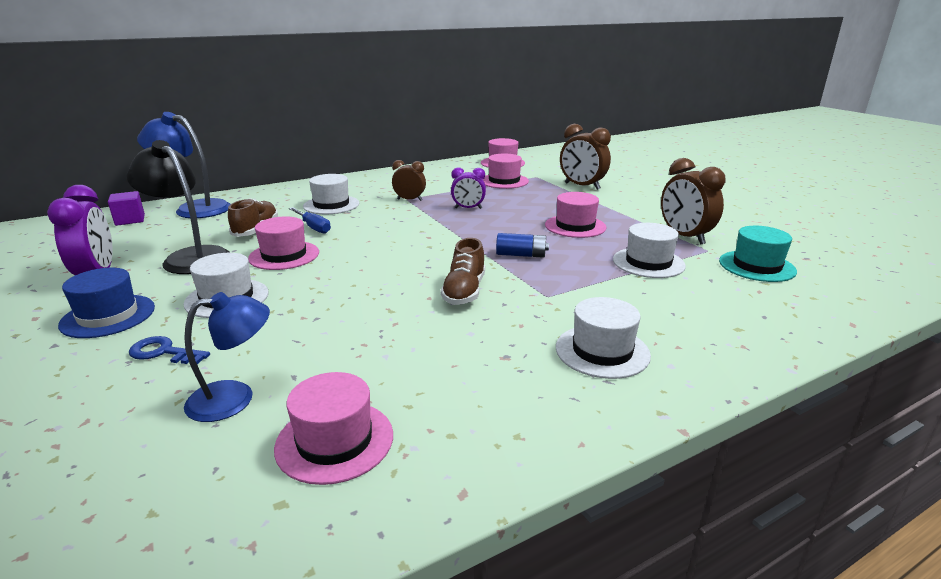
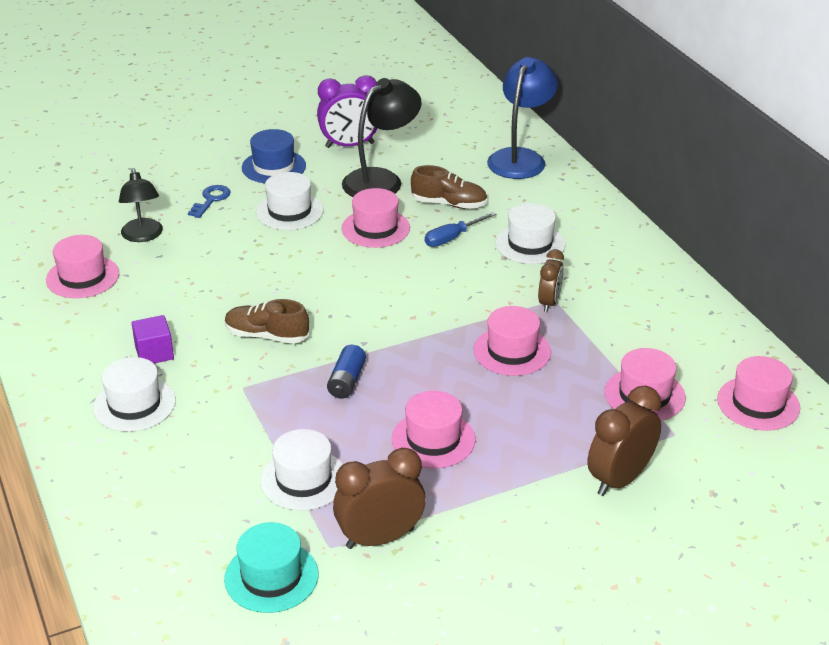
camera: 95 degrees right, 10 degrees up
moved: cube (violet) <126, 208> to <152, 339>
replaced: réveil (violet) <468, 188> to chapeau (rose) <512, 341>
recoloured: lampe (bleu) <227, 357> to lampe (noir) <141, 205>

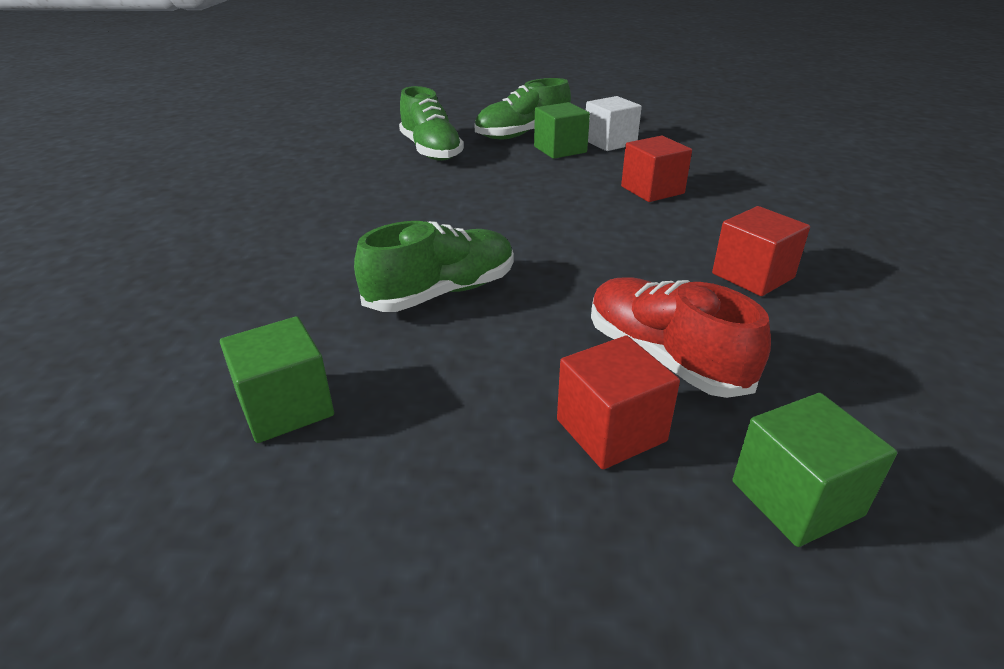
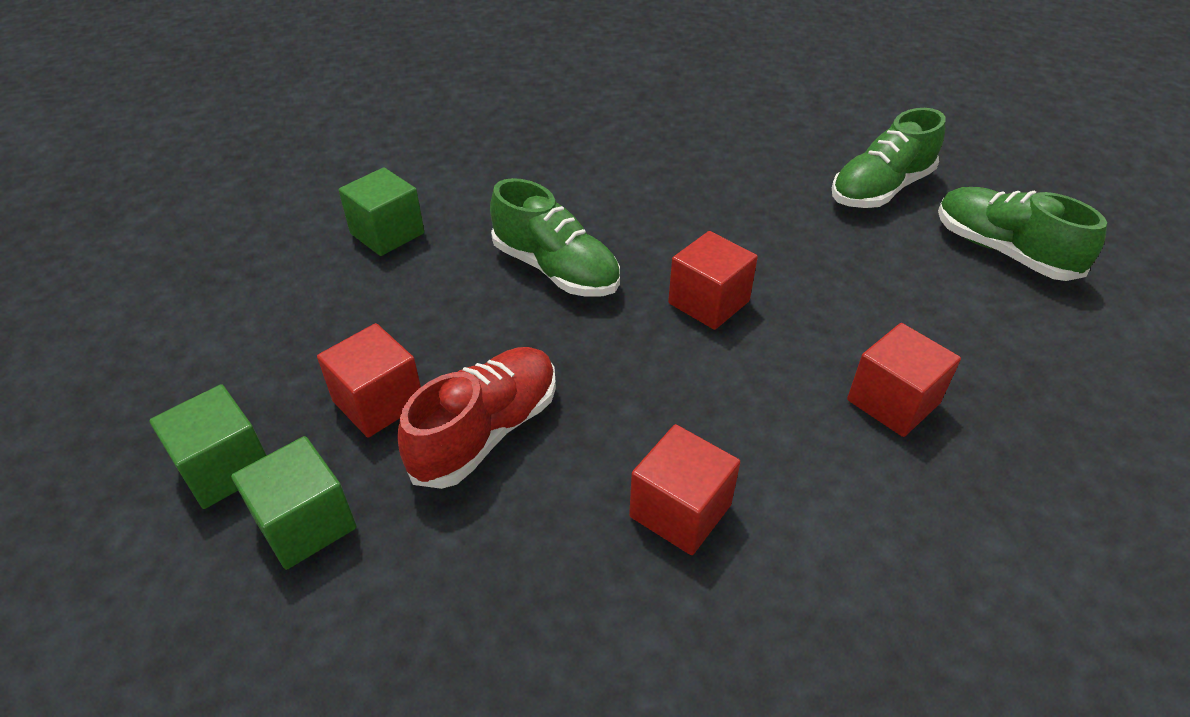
camera: 75 degrees right, 10 degrees up
removed: cube (blanc) <614, 123>
added: cube (rouge) <713, 280>
moved: cube (vert) <562, 130> to <208, 446>

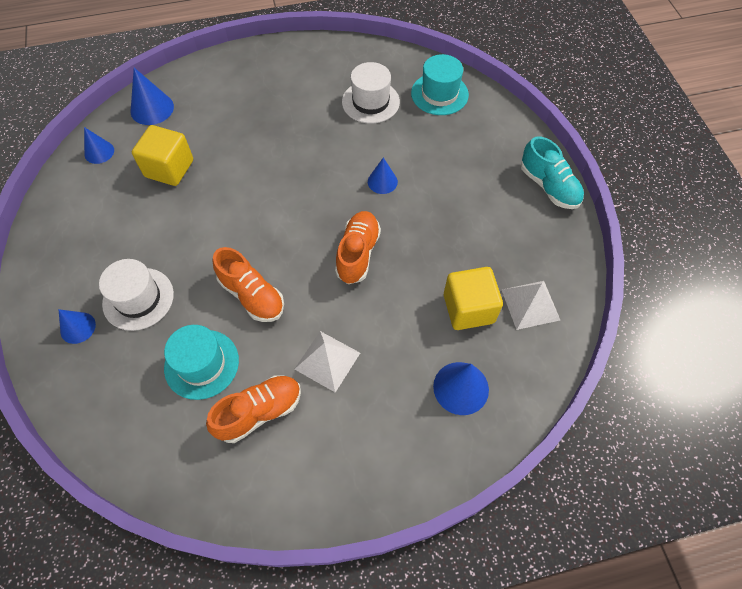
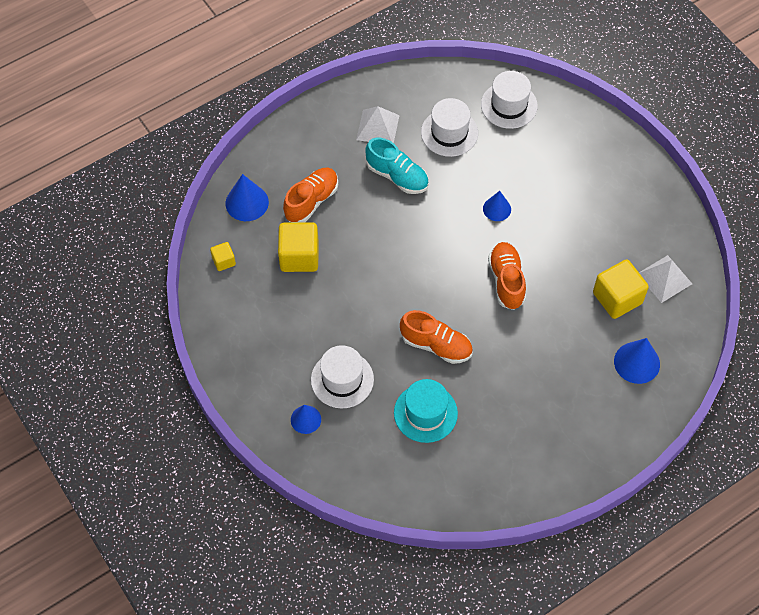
camera: 20 degrees left, 0 degrees up
moved: chaussure (orange) <253, 409> to <310, 195>; pyramide (blanc) <327, 362> to <378, 124>; chaussure (turquoise) <552, 172> to <397, 166>
replaced: cône (bleu) <99, 145> to cube (jaune) <223, 256>
recoloured: chapeau (turquoise) <440, 84> to chapeau (blanc) <509, 100>

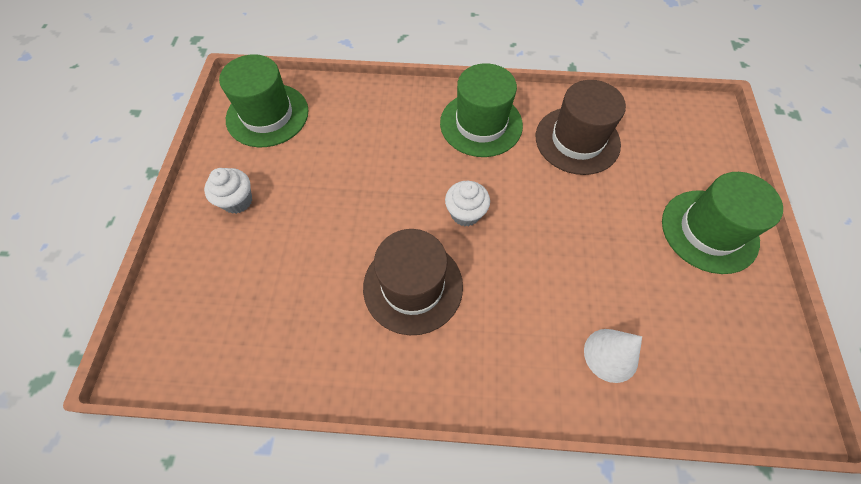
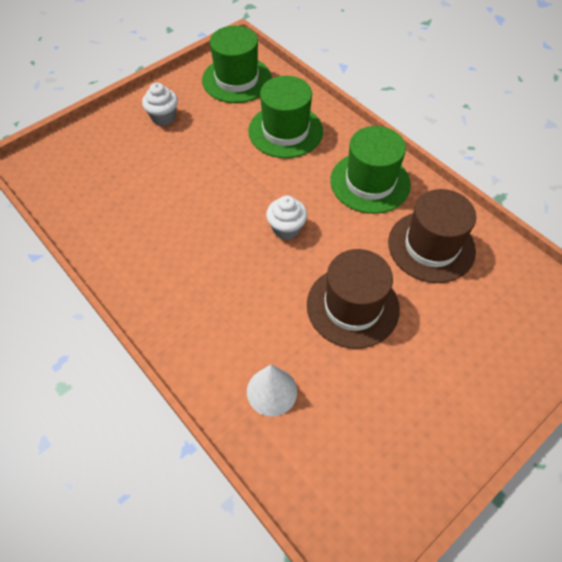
camera: 45 degrees right, 5 degrees down
moved: chapeau (marron) <413, 282> to <353, 299>; chapeau (vert) <722, 223> to <285, 117>

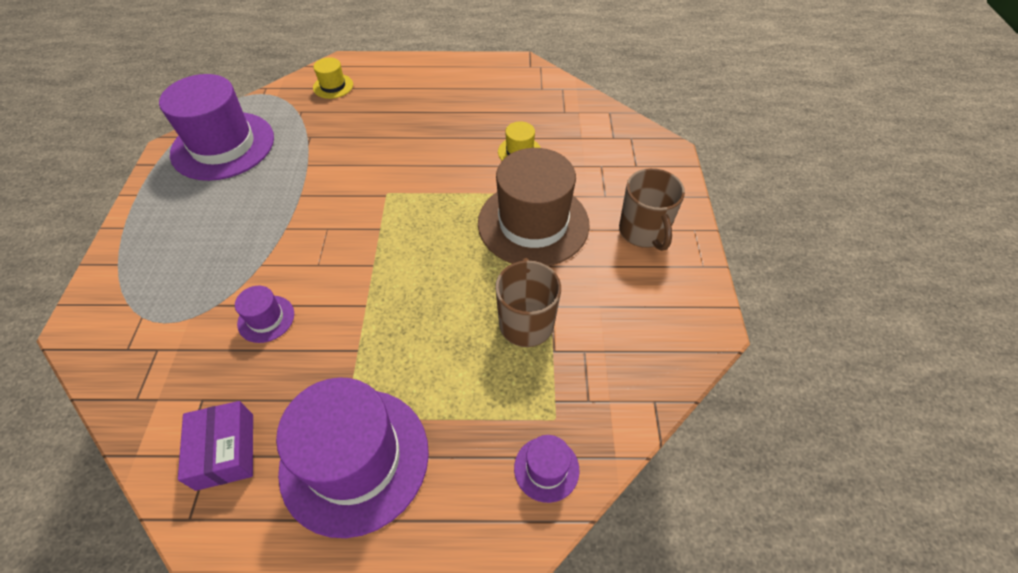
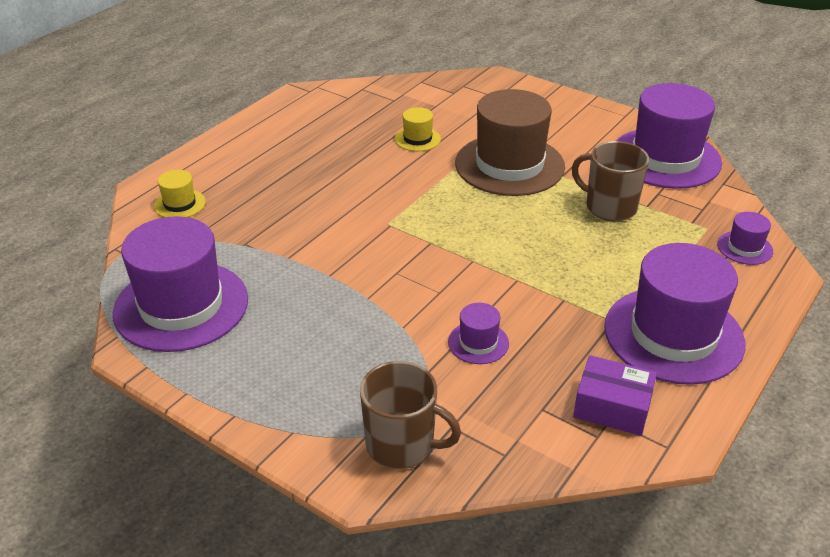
camera: 55 degrees left, 15 degrees down
added: chapeau (violet) <669, 136>
moved: tasse (marron) <652, 209> to <410, 415>

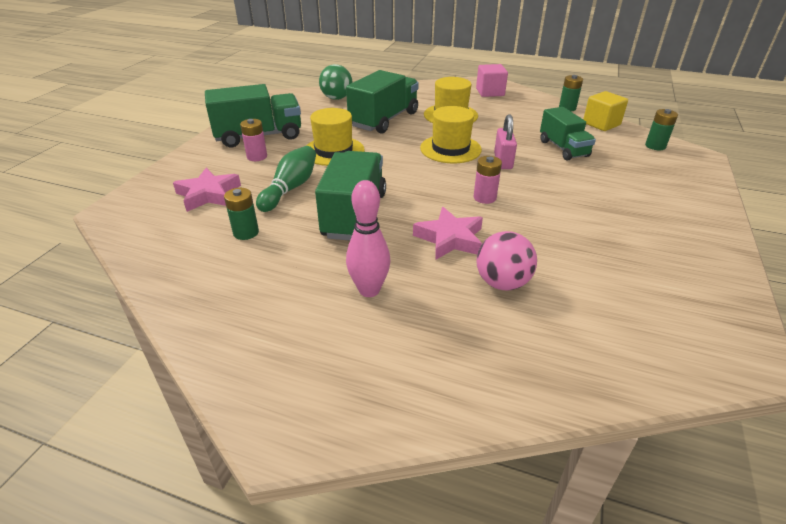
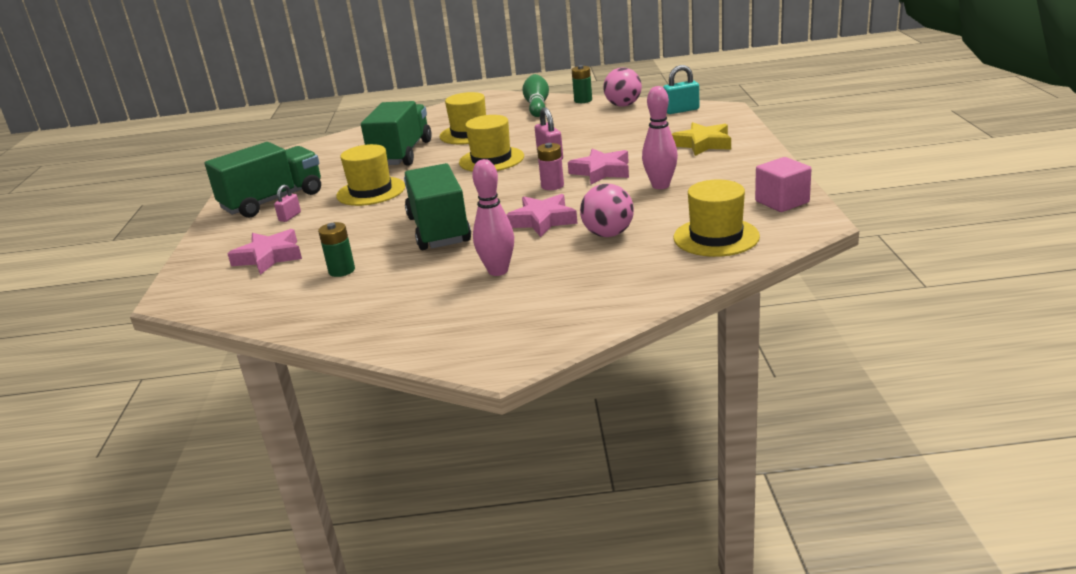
camera: 20 degrees left, 10 degrees down
removed: balle (vert) <335, 82>; camion (vert) <568, 134>
added: étoile (rose) <598, 166>; quille (rose) <660, 137>; étoile (jaune) <701, 139>; chapeau (jaune) <717, 218>
moved: quille (vert) <286, 179> to <535, 95>; cube (rose) <492, 80> to <783, 184>
replaced: pile (rose) <253, 140> to cadenas (rose) <287, 203>; cube (jaune) <605, 111> to balle (rose) <622, 87>; pile (vert) <661, 129> to cadenas (turquoise) <681, 89>

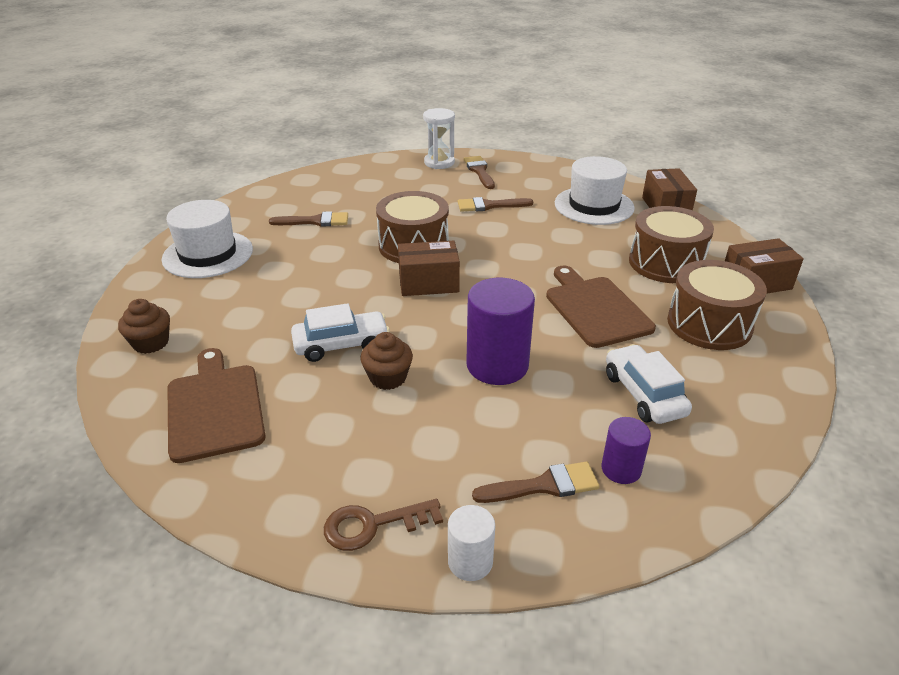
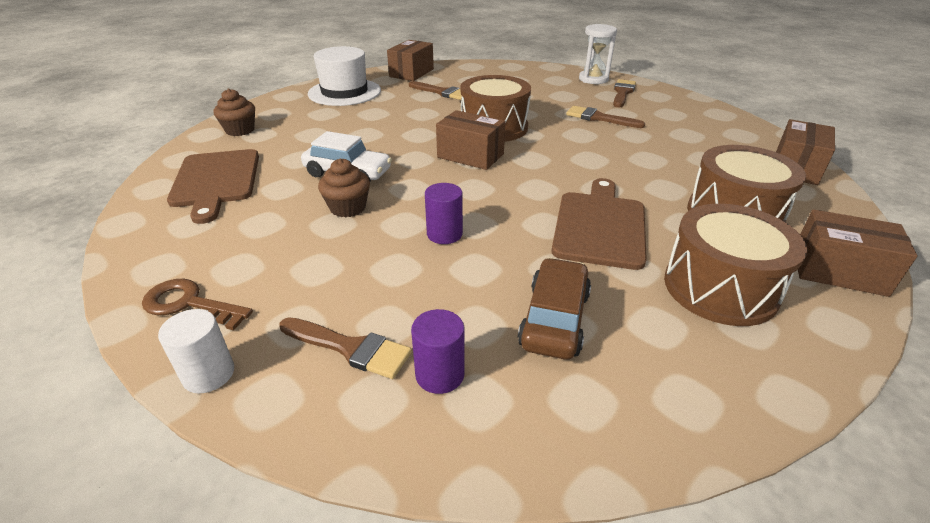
camera: 35 degrees right, 0 degrees up
removed: chapeau (blanc) <595, 190>
added: boîte (marron) <410, 60>
recoloured: voiture (blanc) <649, 384> to voiture (marron) <554, 309>
turned: planche à découper (marron) <216, 405> = <213, 186> 150 degrees clockwise
resized: cylindre (violet) <501, 331> = <444, 213> x0.54

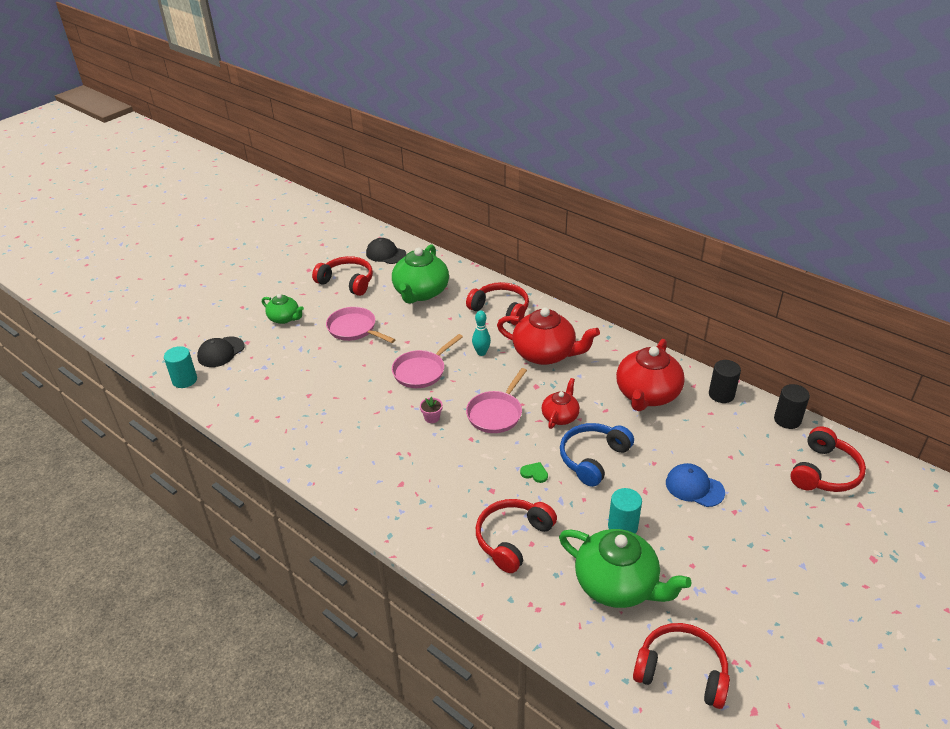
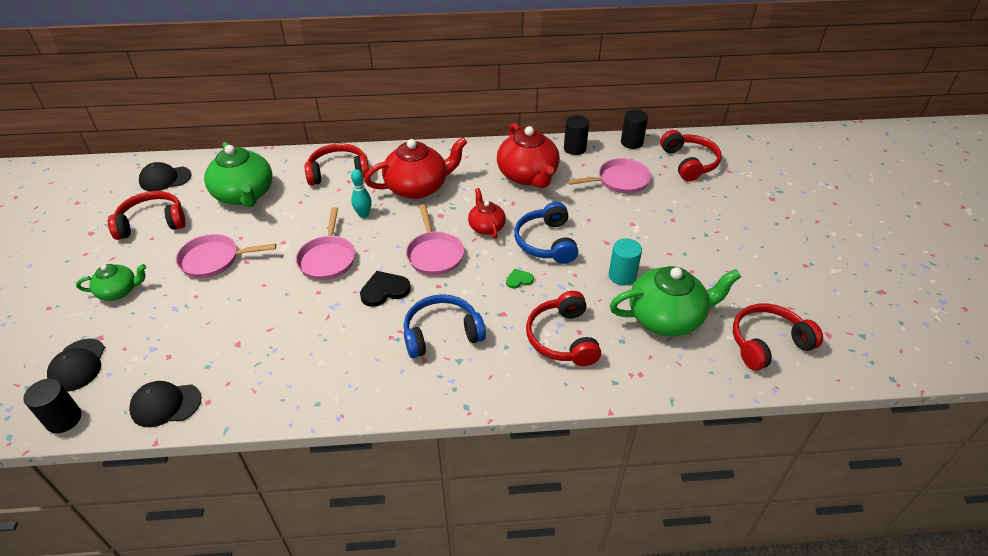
camera: 45 degrees left, 5 degrees up
removed: casquette (bleu) <695, 485>
added: casquette (noir) <165, 404>; casque audio (bleu) <445, 326>; poêle (rose) <609, 176>
replaced: pot de fleurs (rose) <431, 410> to cœur (noir) <385, 289>
recoloured: cylindre (turquoise) <180, 367> to cylindre (noir) <52, 406>

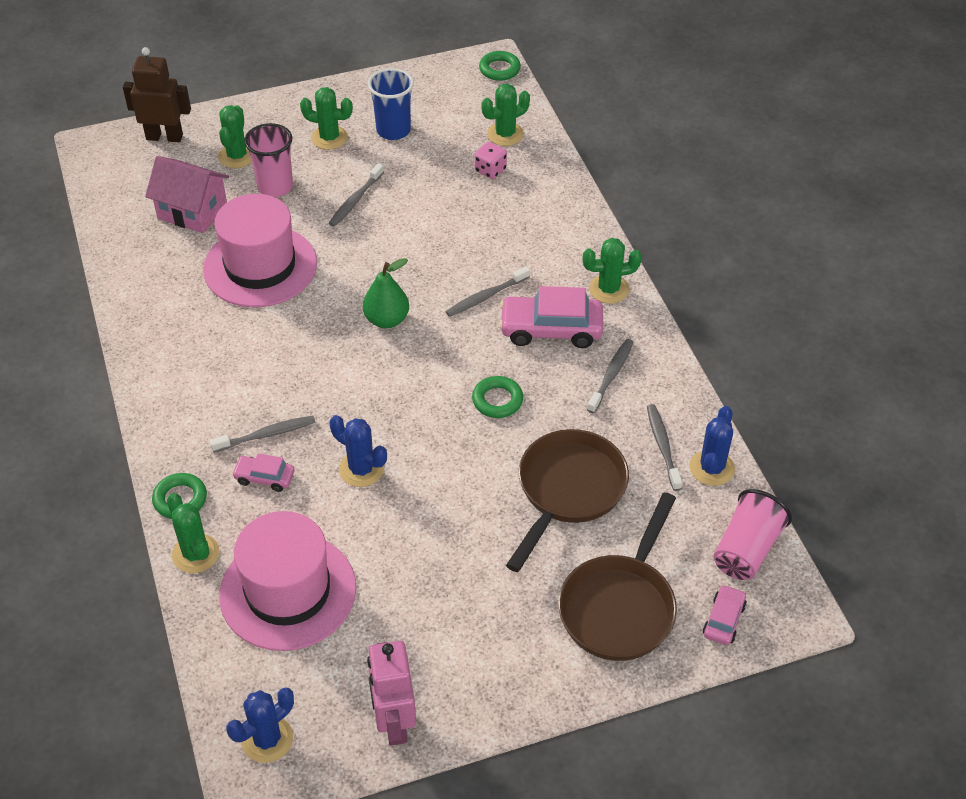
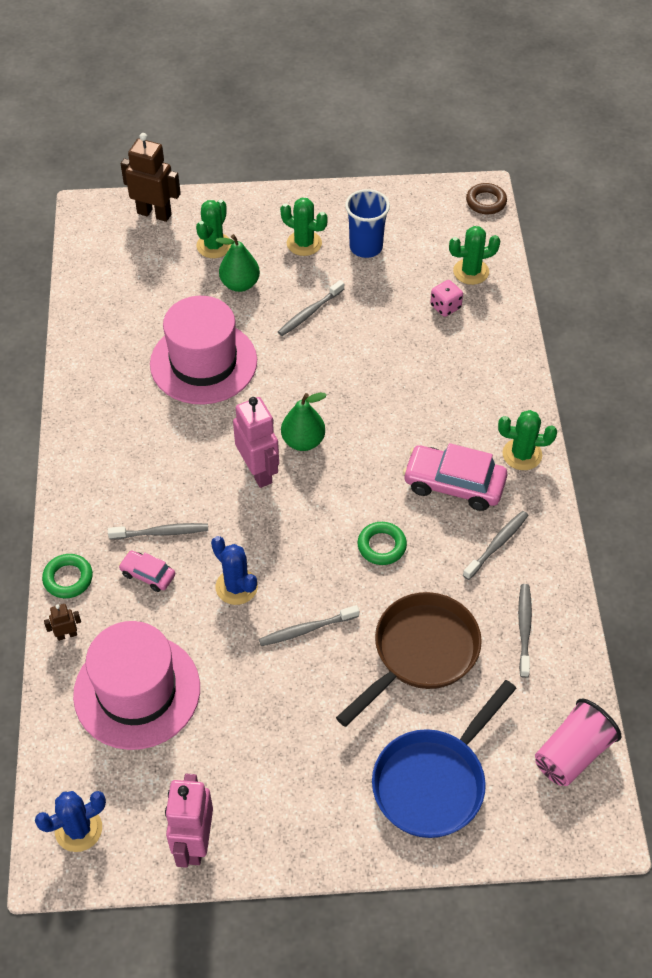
camera: 15 degrees right, 5 degrees up
removed: maison (rose) <187, 194>; cactus (bleu) <712, 446>; voiture (rose) <725, 614>
added: robot (rose) <256, 442>
moved: brosse à dents (gris) <487, 291> to <309, 625>
replaced: cactus (vert) <193, 533> to robot (marron) <62, 622>; gobelet (rose) <268, 160> to poire (vert) <238, 263>
recoloured: anneau (vert) <500, 66> to anneau (marron) <486, 198>; poêle (marron) <617, 576> to poêle (bleu) <444, 759>

